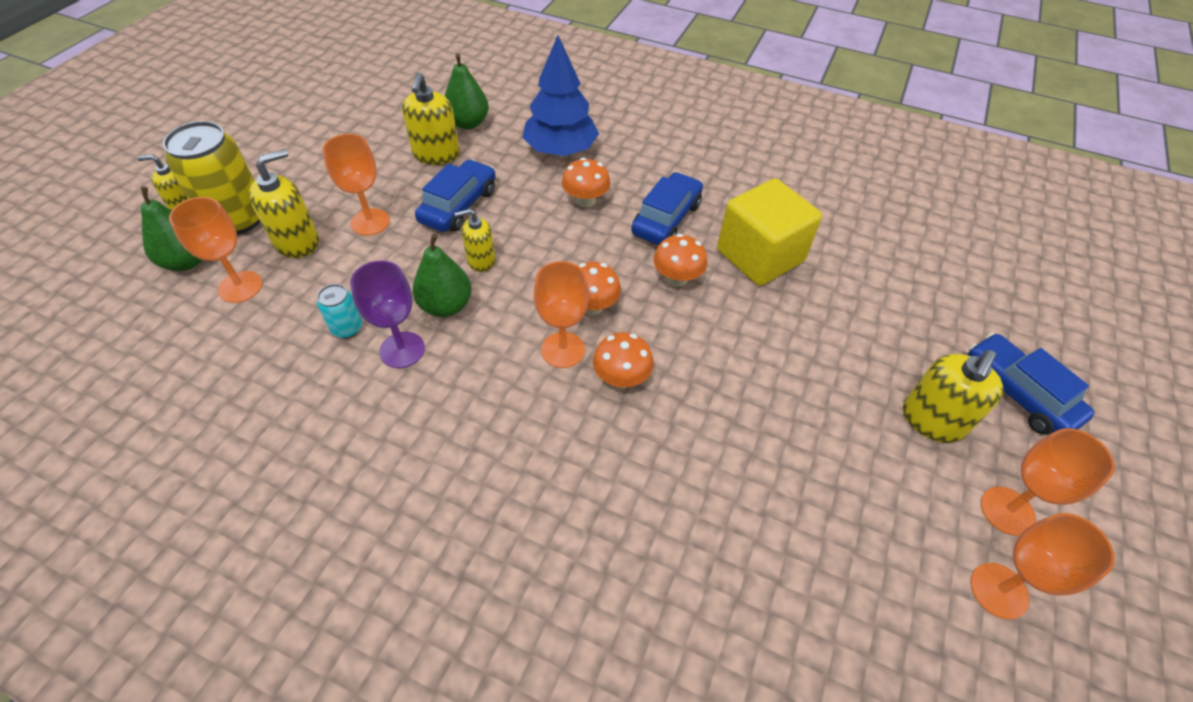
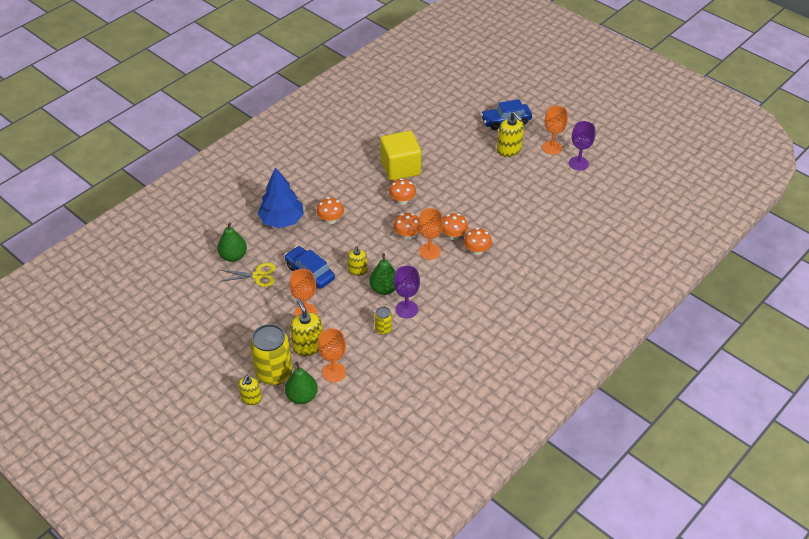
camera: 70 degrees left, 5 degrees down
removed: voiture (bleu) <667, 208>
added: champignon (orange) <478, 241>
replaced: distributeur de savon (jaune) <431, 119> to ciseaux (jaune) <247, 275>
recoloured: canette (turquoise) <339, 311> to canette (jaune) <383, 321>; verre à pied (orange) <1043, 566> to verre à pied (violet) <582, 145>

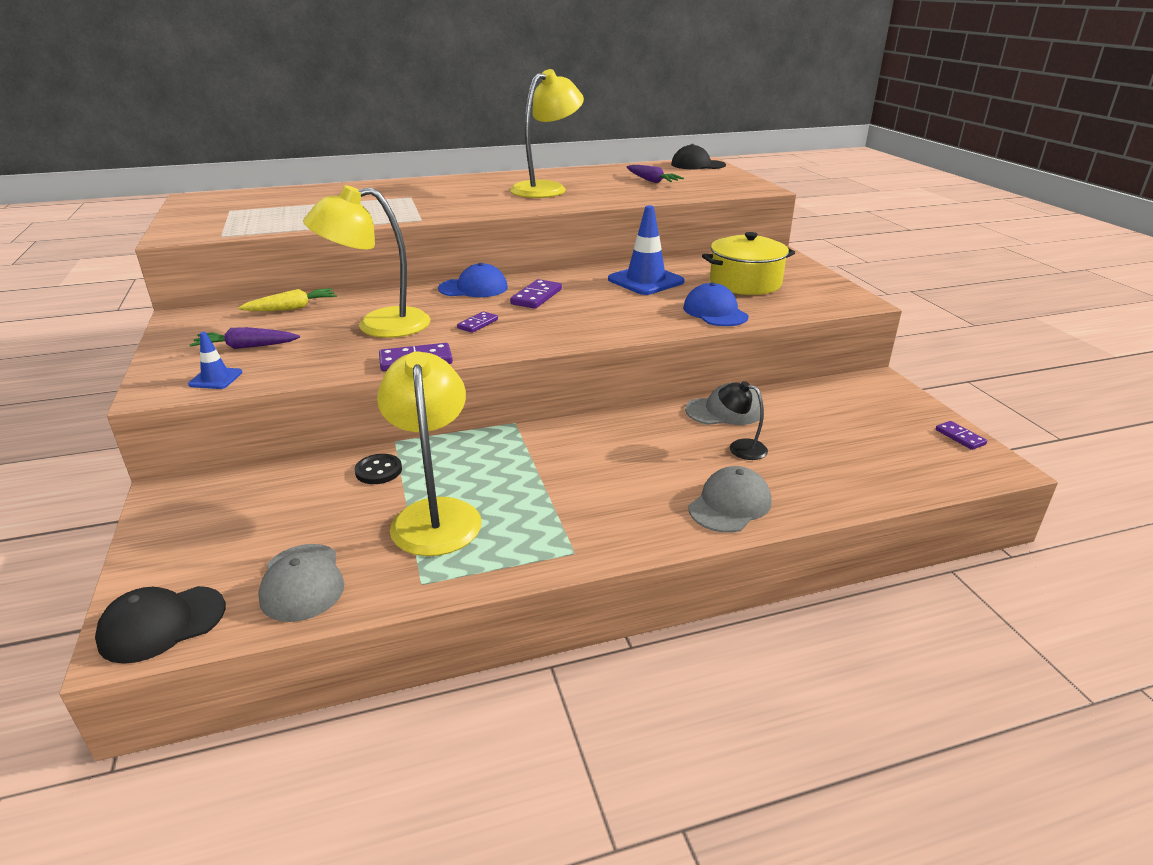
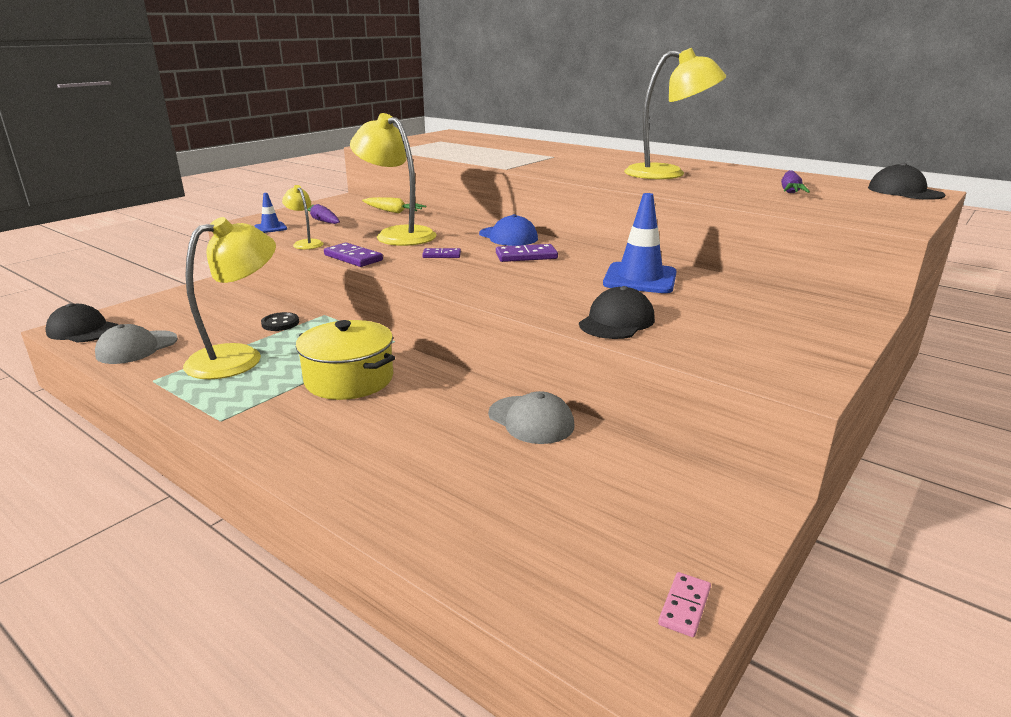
camera: 55 degrees right, 5 degrees down
removed: casquette (gris) <730, 499>; lampe (noir) <743, 420>
added: lampe (jaune) <303, 217>
moved: marmite (jaune) <748, 263> to <345, 360>
recoloured: casquette (bleu) <716, 304> to casquette (noir) <617, 312>; domino (violet) <961, 435> to domino (rose) <684, 604>

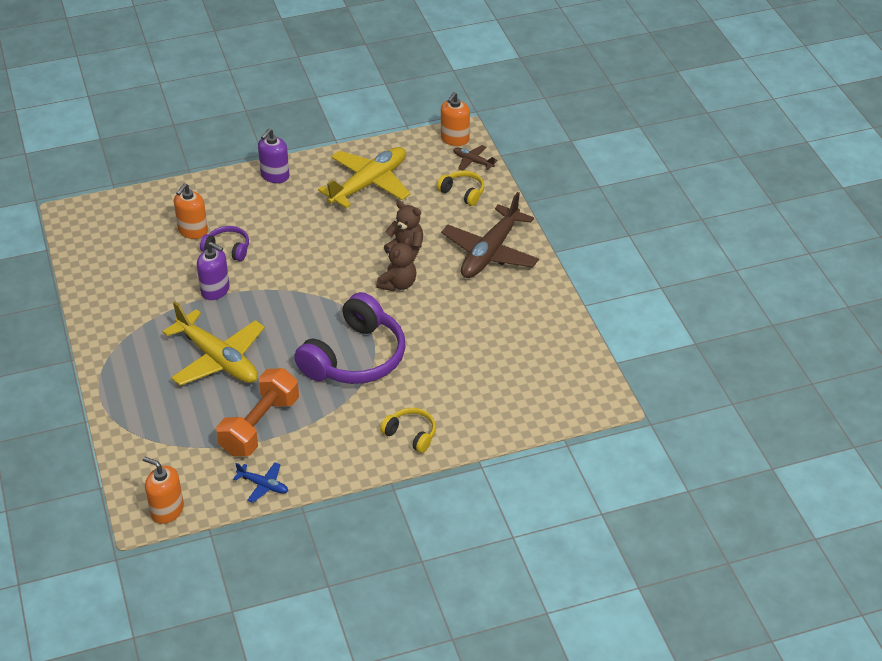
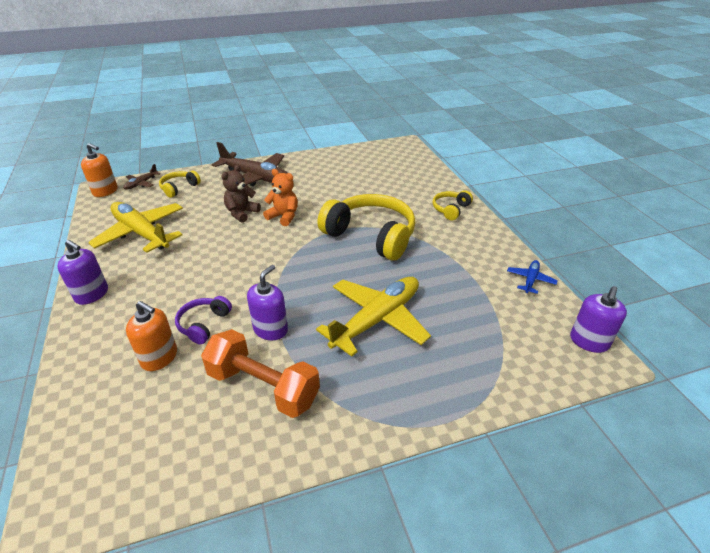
camera: 90 degrees left, 5 degrees down
moved: haltère (orange) <257, 412> to <260, 373>
recoloured: distributeur de savon (orange) <163, 490> to distributeur de savon (violet) <598, 319>; casque audio (violet) <349, 338> to casque audio (jaune) <366, 227>; ours en peluche (marron) <396, 264> to ours en peluche (orange) <280, 197>

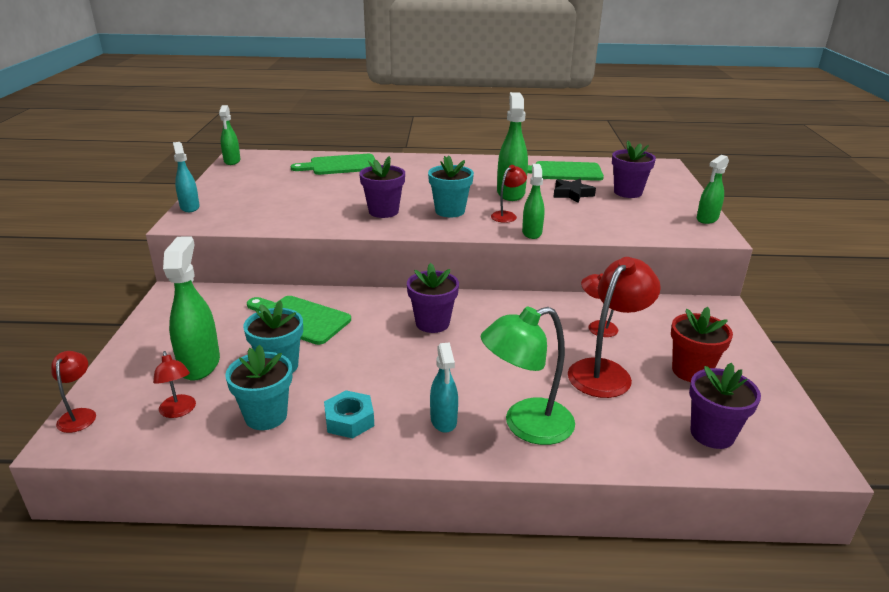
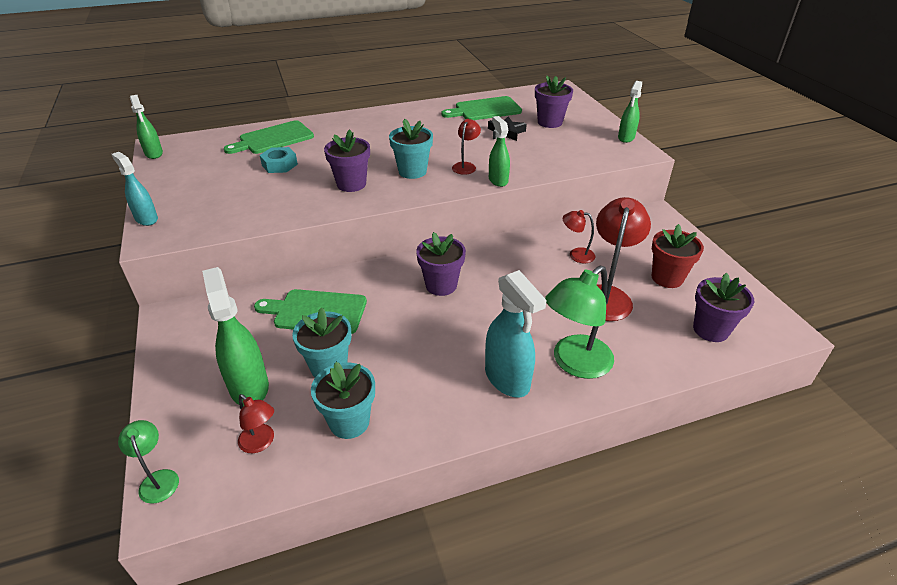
camera: 20 degrees left, 10 degrees up
removed: vaporisateur (vert) <512, 146>
moved: écrou (turquoise) <349, 414> to <279, 160>
recoloured: lampe (rouge) <73, 392> to lampe (vert) <148, 462>
resized: vaporisateur (turquoise) <444, 388> = <516, 334> x1.60

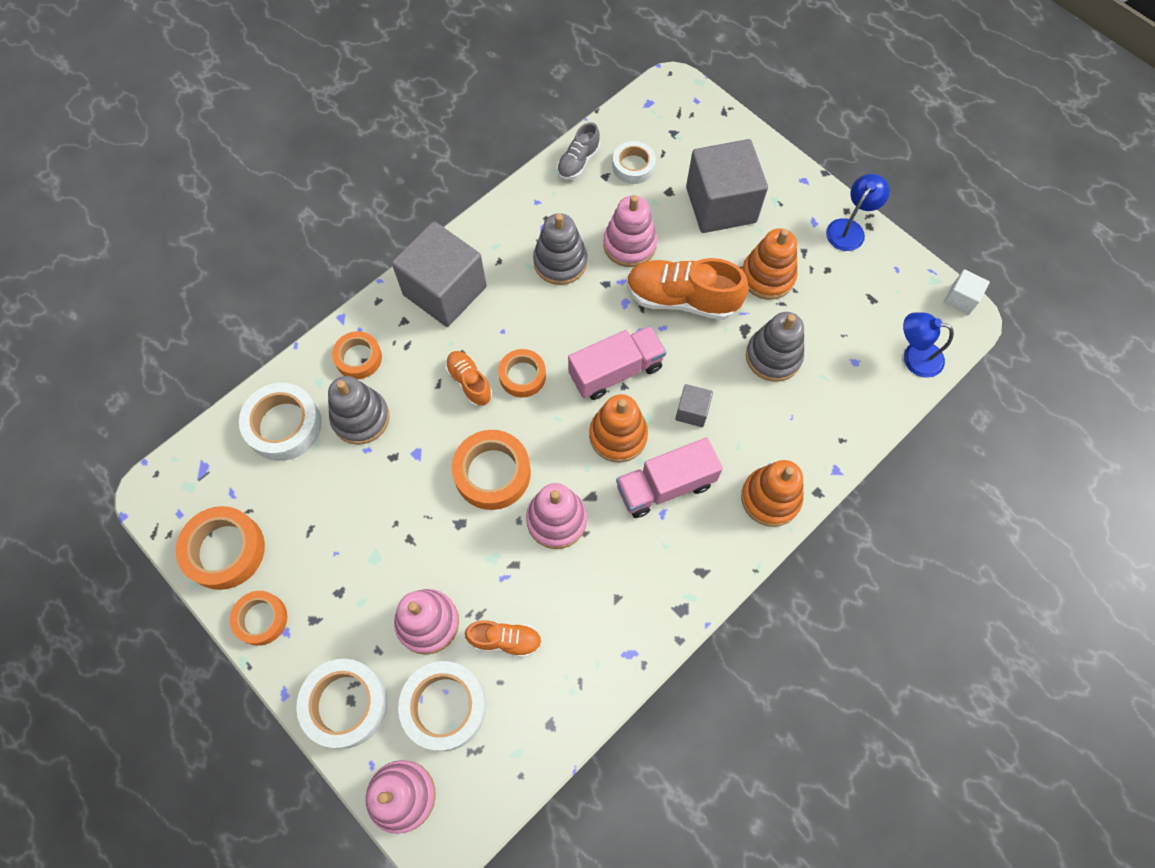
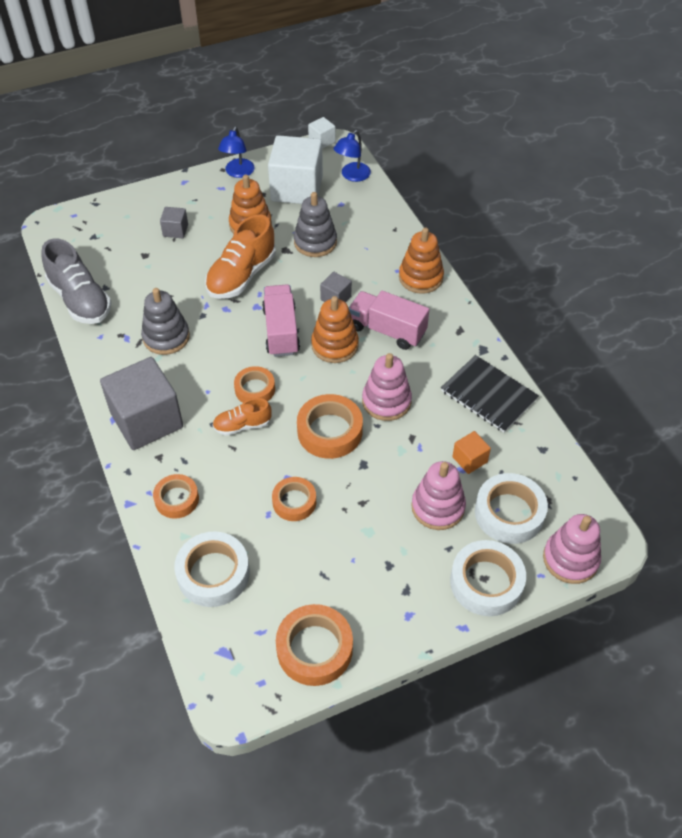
camera: 70 degrees left, 15 degrees down
removed: jouet à empiler (gris) <358, 410>; jouet à empiler (rose) <630, 231>; ruban adhésif (blanc) <634, 162>
added: cube (blanc) <295, 169>; carnet (noir) <490, 394>
moved: ruban adhésif (orange) <258, 618> to <294, 499>
replaced: chaussure (orange) <503, 639> to cube (orange) <471, 452>
turned: camion (rose) <669, 477> = <389, 320> 120 degrees clockwise; lampe (bleu) <858, 212> = <236, 152> 135 degrees counterclockwise
resized: chaussure (gris) <578, 151> = <76, 281> x1.81; cube (gris) <727, 186> = <174, 222> x0.45

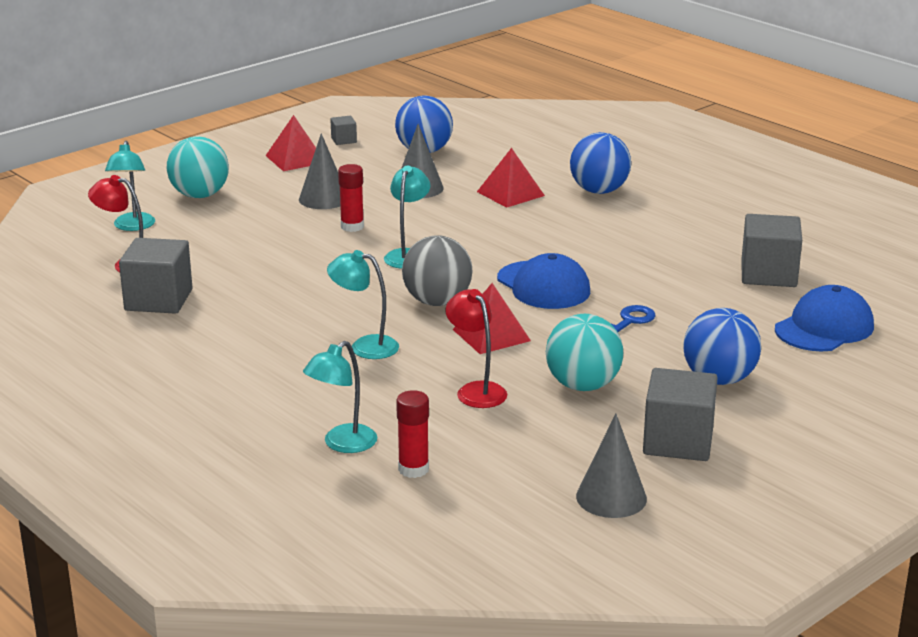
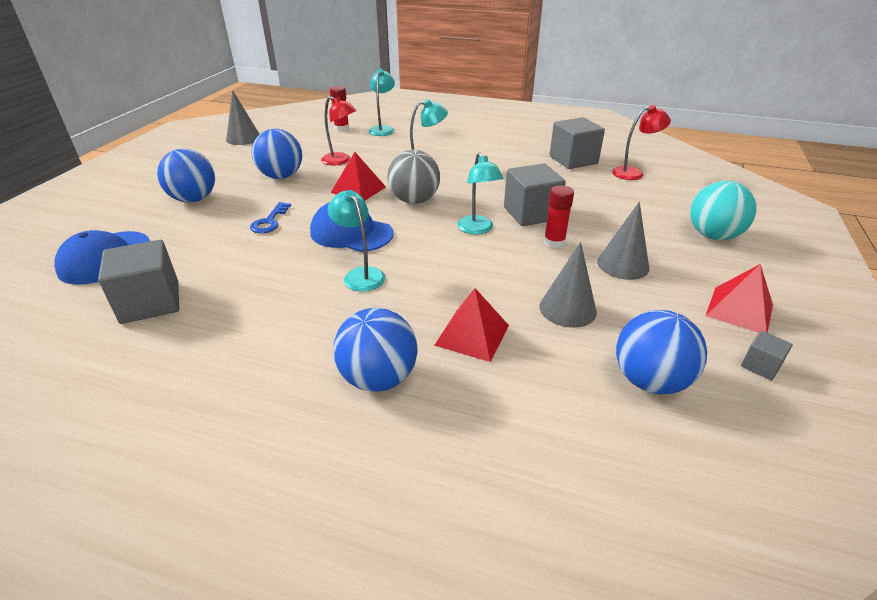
camera: 150 degrees right, 10 degrees up
moved: lampe (turquoise) <130, 186> to <356, 241>; cube (gris) <680, 414> to <535, 195>
recoloured: balle (turquoise) <584, 352> to balle (bleu) <277, 154>

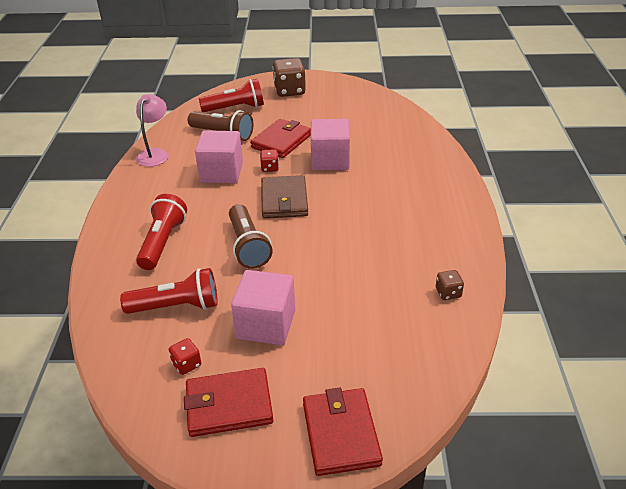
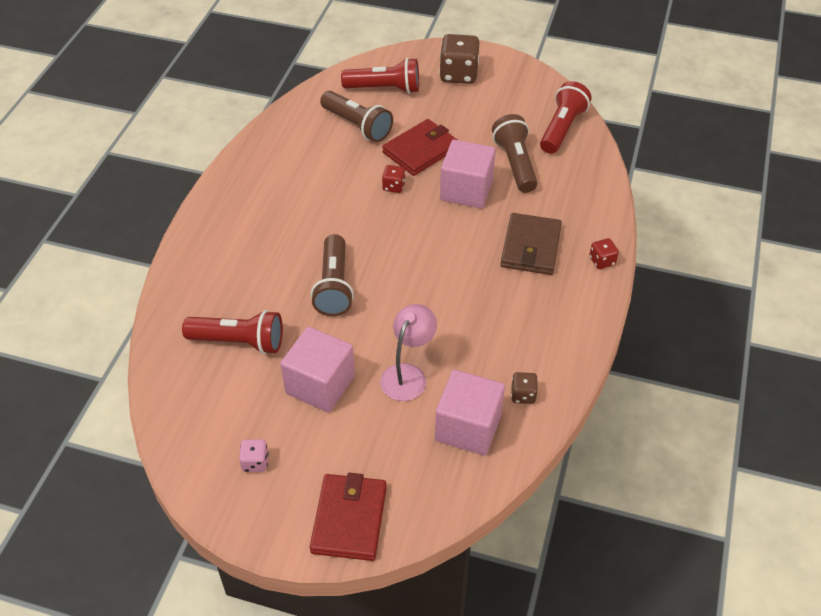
camera: 15 degrees right, 10 degrees up
added: lampe de poche (marron) <514, 153>
moved: lampe (rose) <152, 130> to <408, 352>; lampe de poche (rouge) <161, 232> to <565, 117>; dé (rouge) <185, 356> to <604, 253>; cube (rose) <219, 156> to <470, 413>; portefeuille (marron) <284, 197> to <531, 244>
replaced: portefeuille (rouge) <229, 402> to dé (rose) <254, 455>

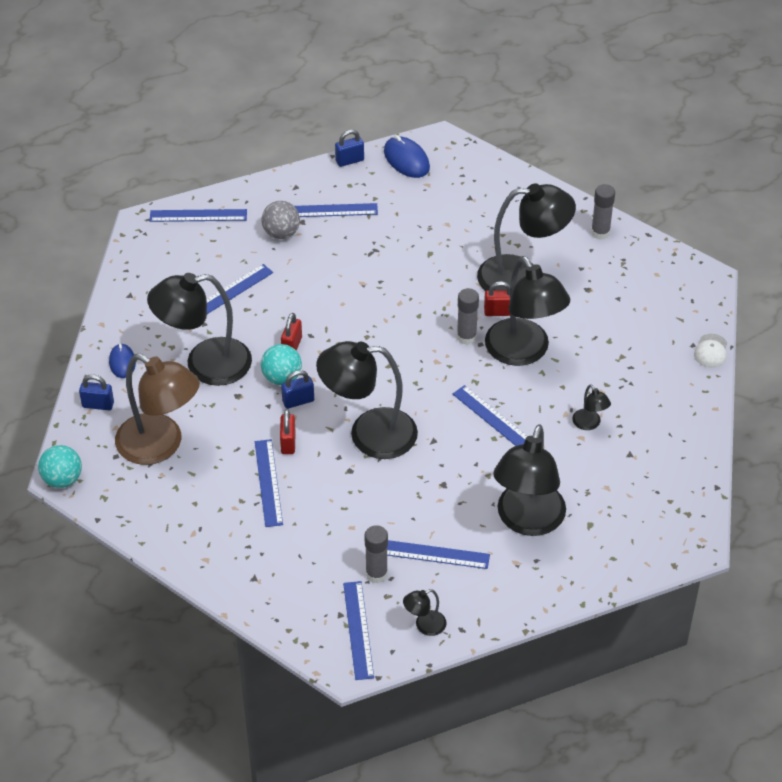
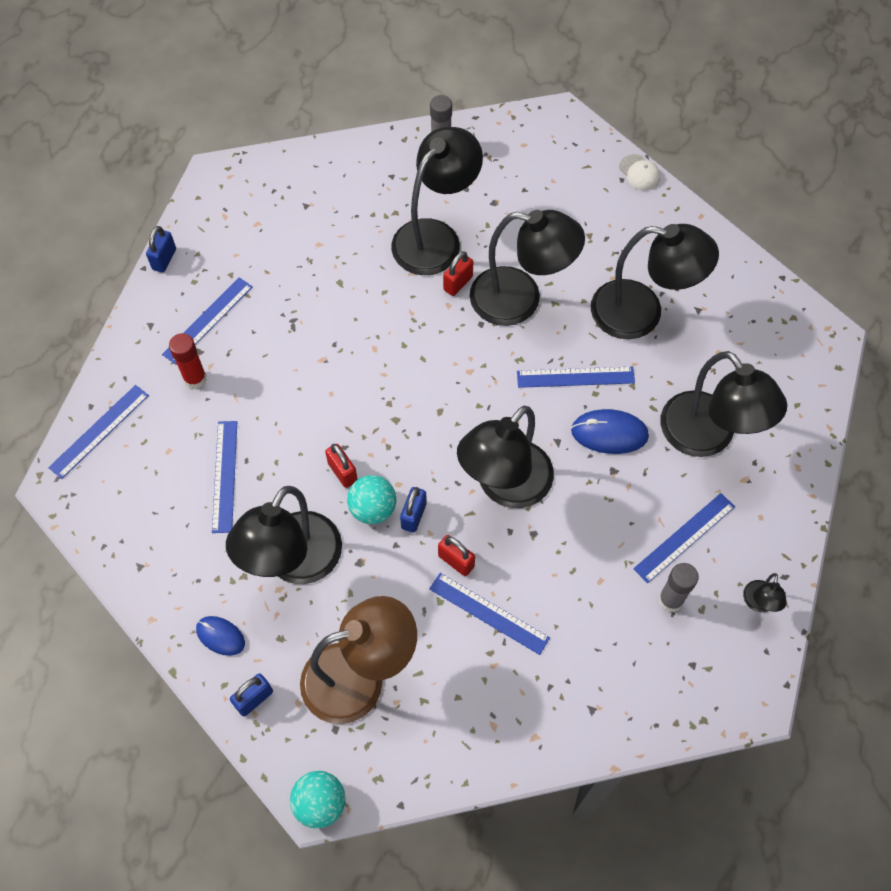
camera: 50 degrees left, 15 degrees up
removed: règle (bleu) <358, 630>; bâton de colle (gris) <468, 316>
moved: souris (bleu) <407, 156> to <610, 431>
replaced: balle (gris) <280, 220> to bâton de colle (rouge) <188, 361>
resized: lampe (noir) <591, 407> = <655, 281> x2.35

